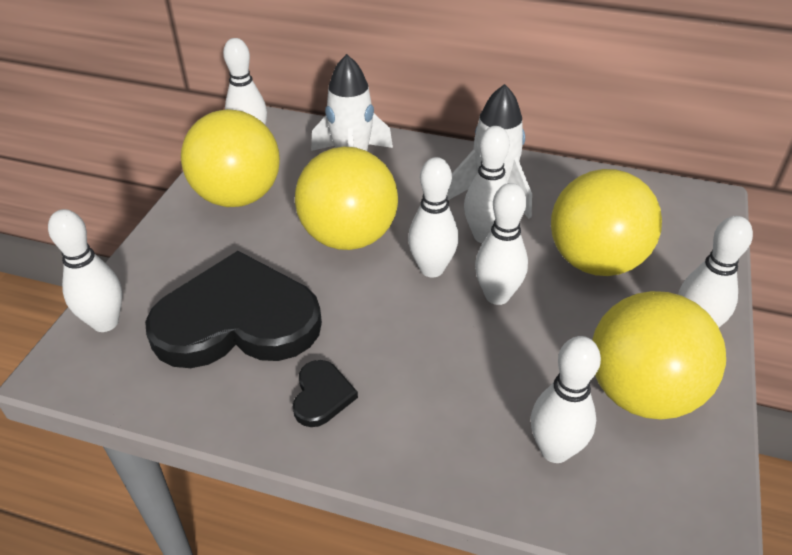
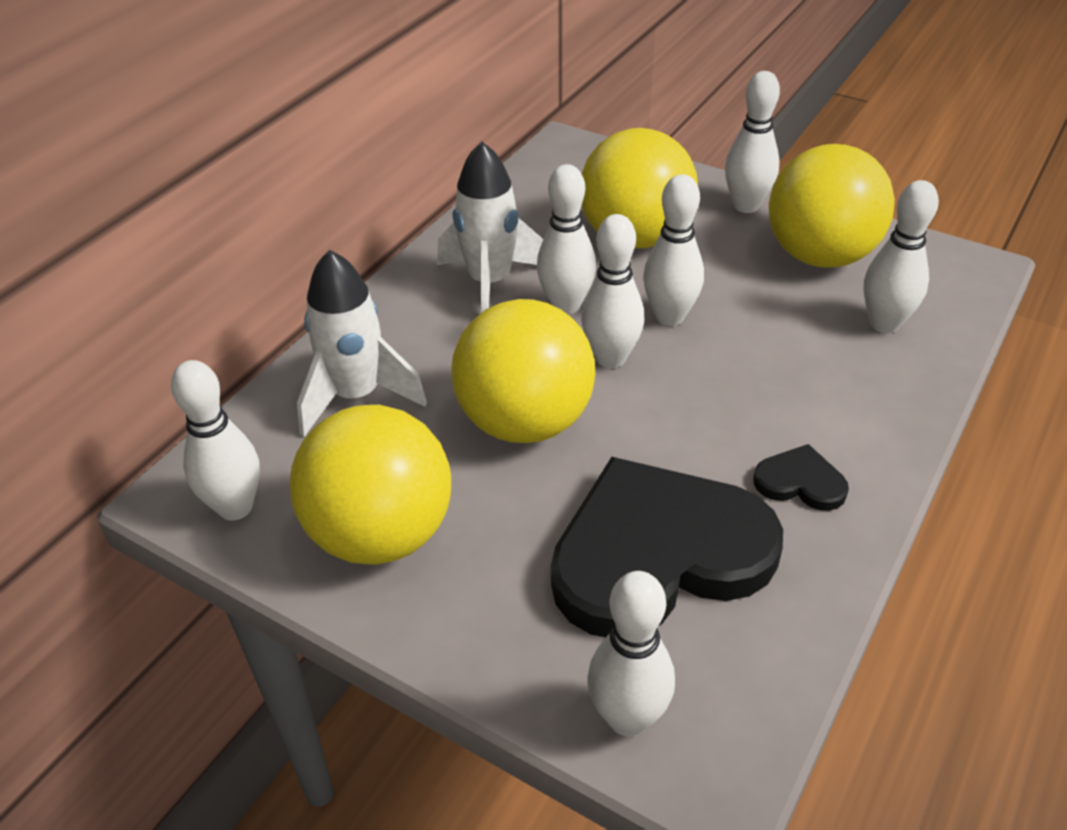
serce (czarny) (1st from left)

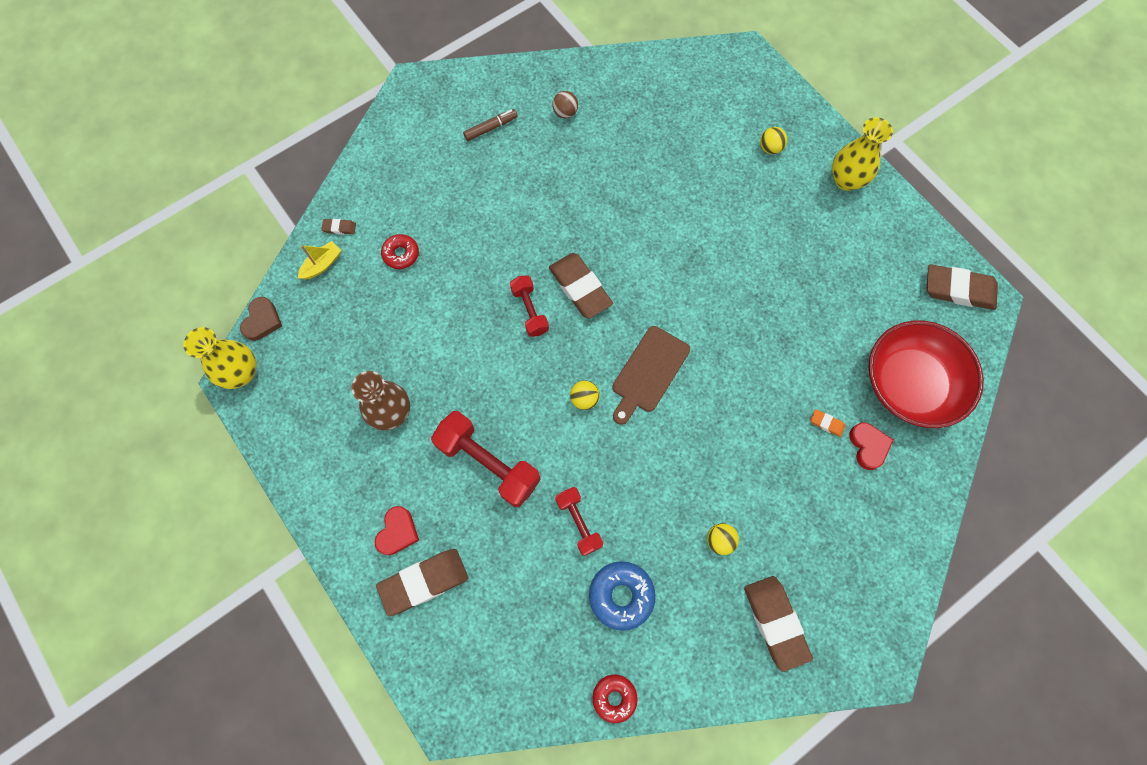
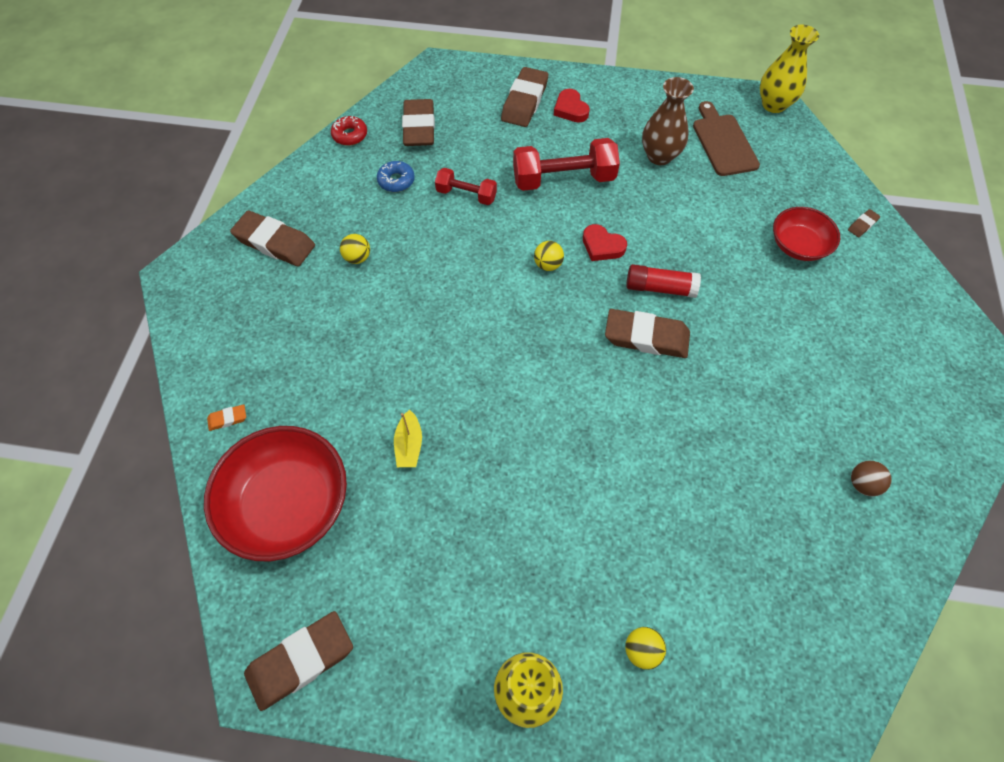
serce (brązowy)
łódka (żółty)
miska (czerwony) (2nd from left)
flamaster (brązowy)
klej w sztyfcie (czerwony)
donut (niebieski)
deska do krojenia (brązowy)
gumka do mazania (pomarańczowy)
serce (czerwony) (2nd from left)
gumka do mazania (brązowy) (3rd from left)

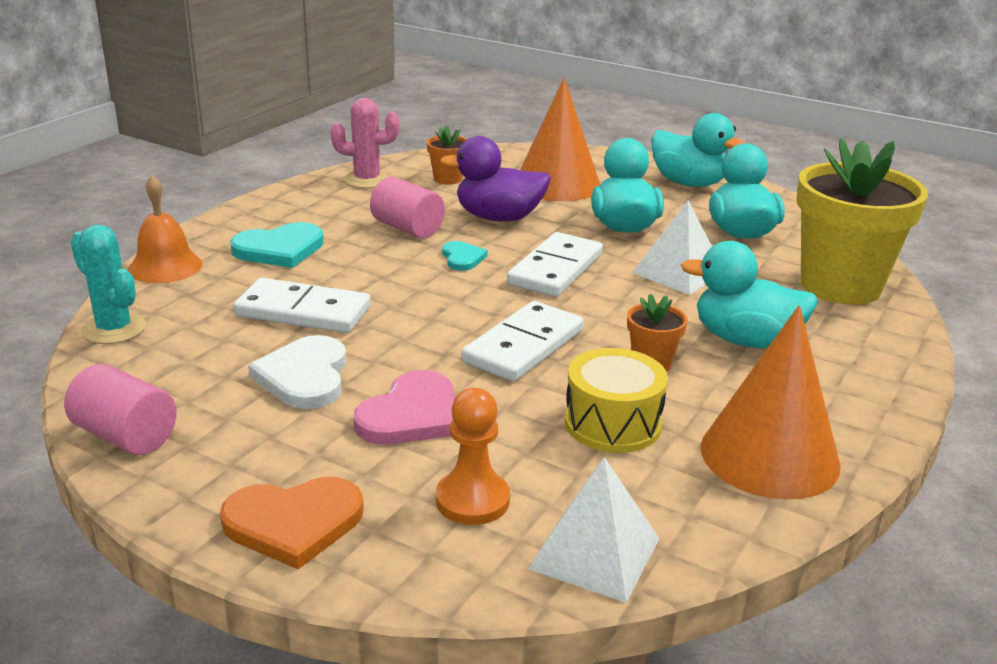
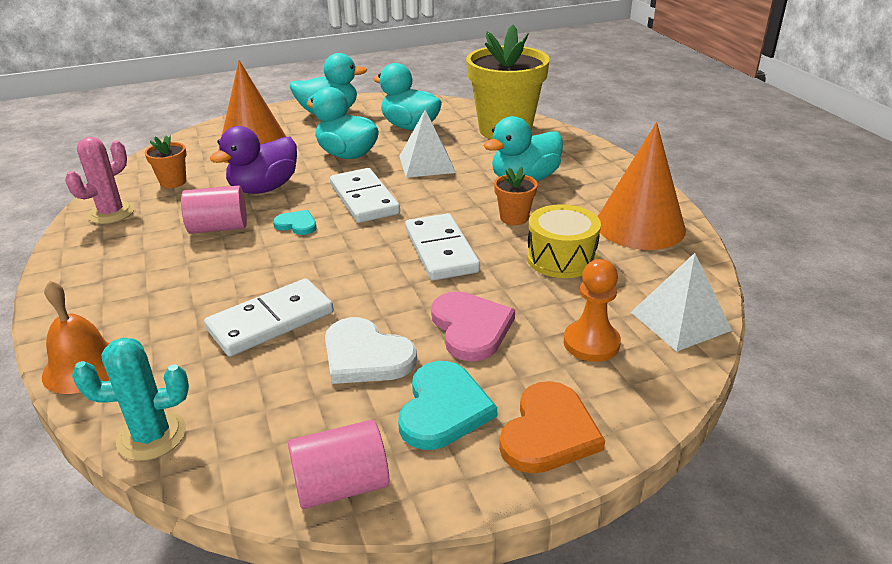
serce (turkusowy) (2nd from left)

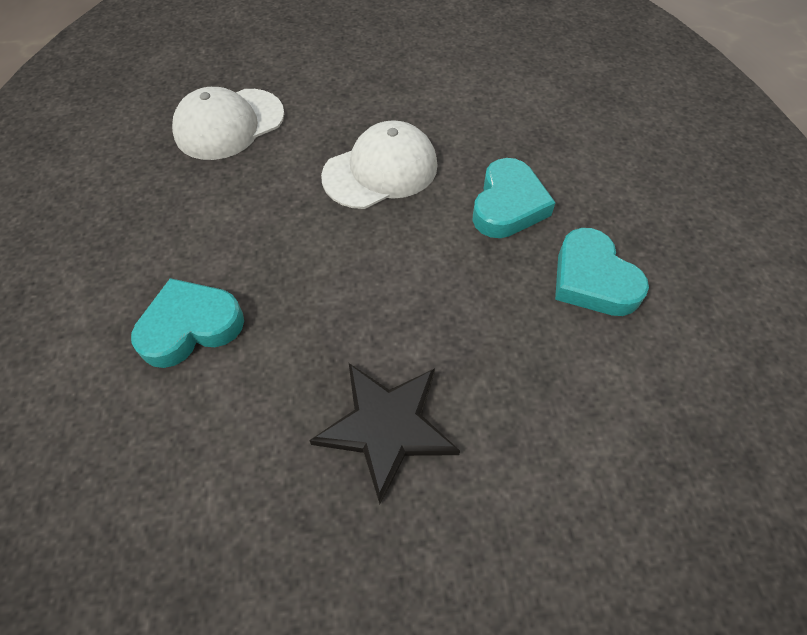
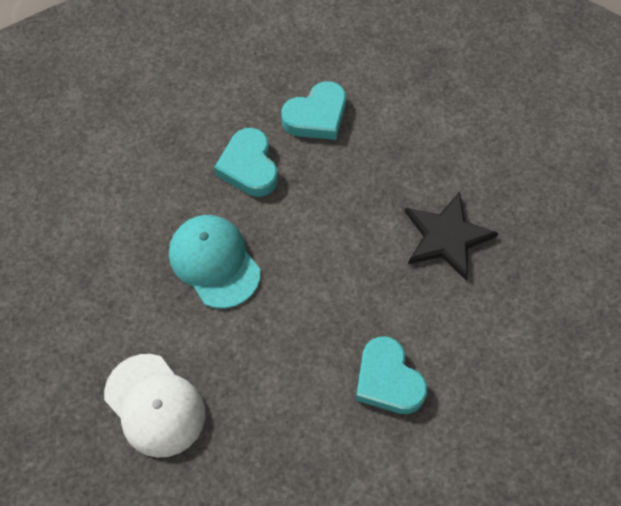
czapka (turkusowy)
serce (turkusowy) (1st from left)

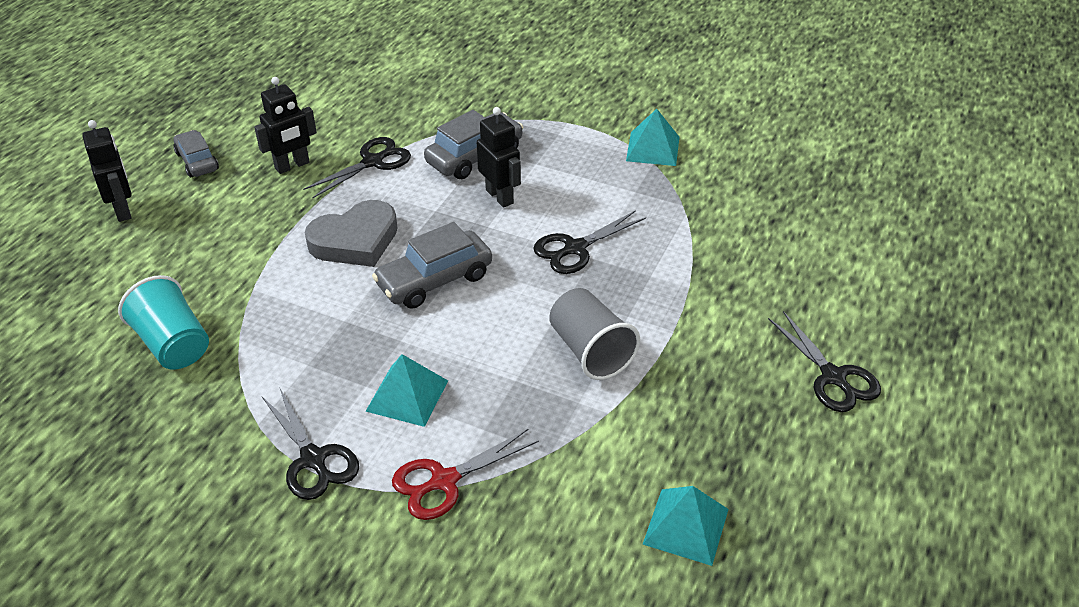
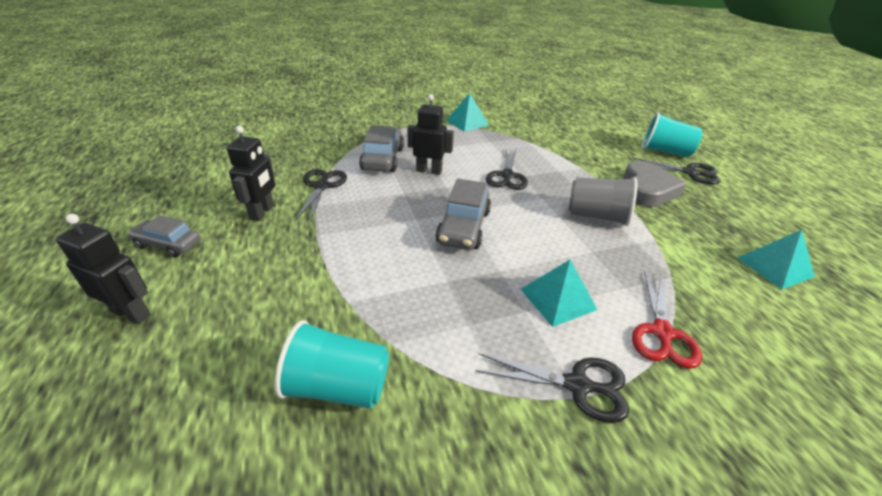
serce (szary)
szklanka (turkusowy) (2nd from left)

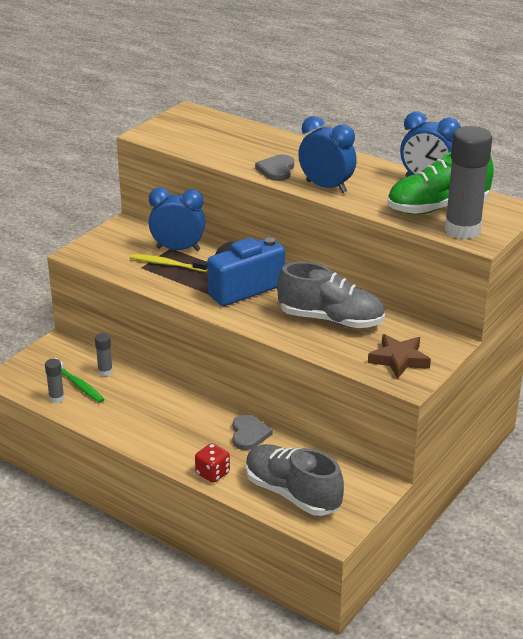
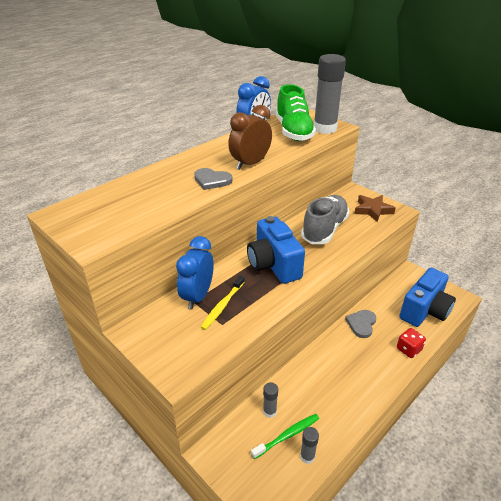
serce (szary) (2nd from left)
aparat fotograficzny (niebieski) (2nd from left)
budzik (brązowy)

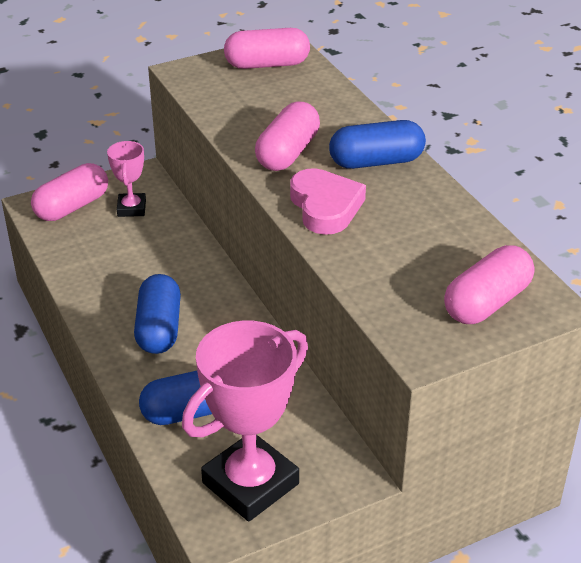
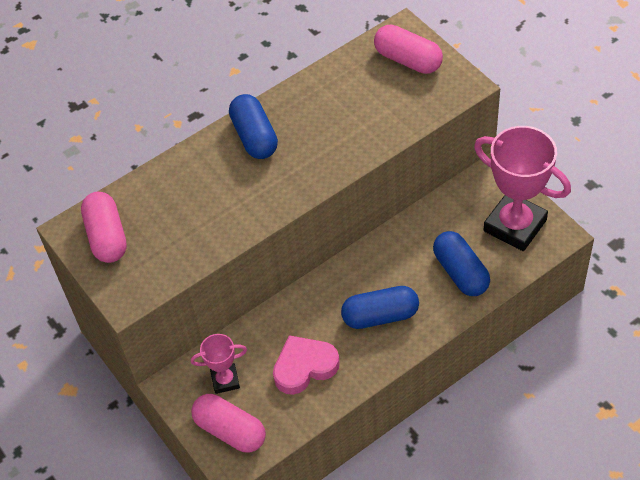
kapsułka (różowy) (3rd from left in the first image)
serce (różowy)

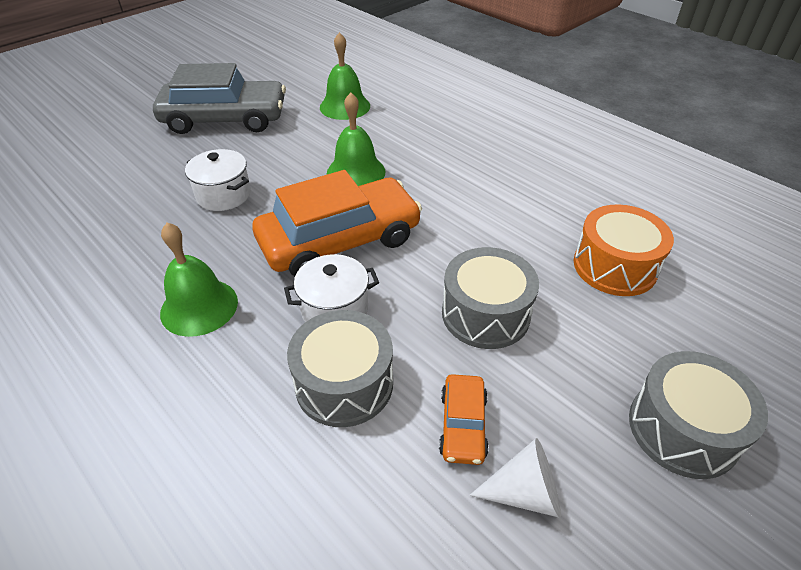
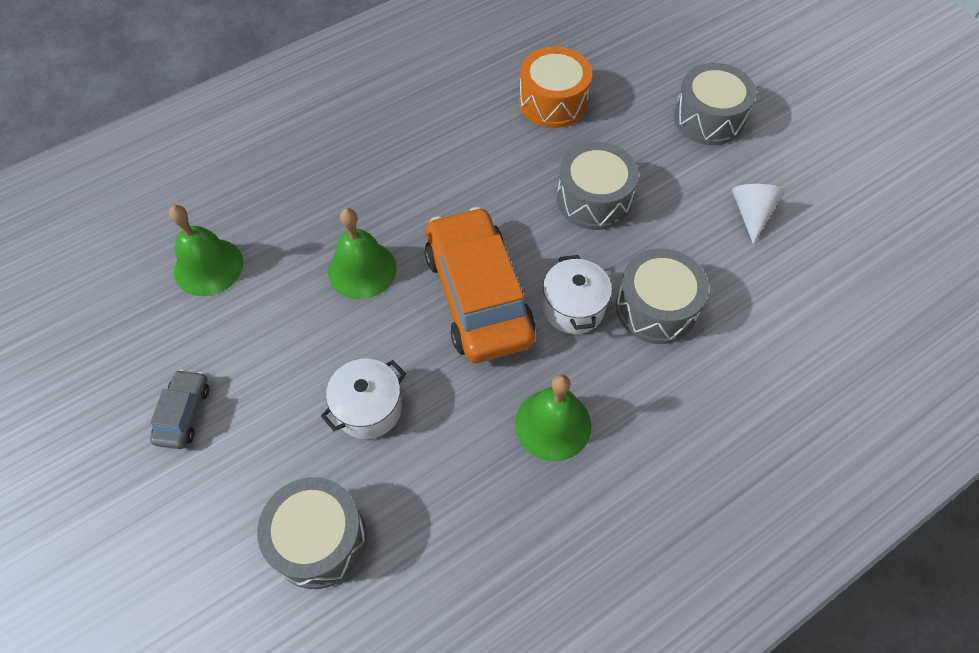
samochód (szary)
samochód (pomarańczowy) (2nd from left in the first image)
bęben (szary) (1st from left)

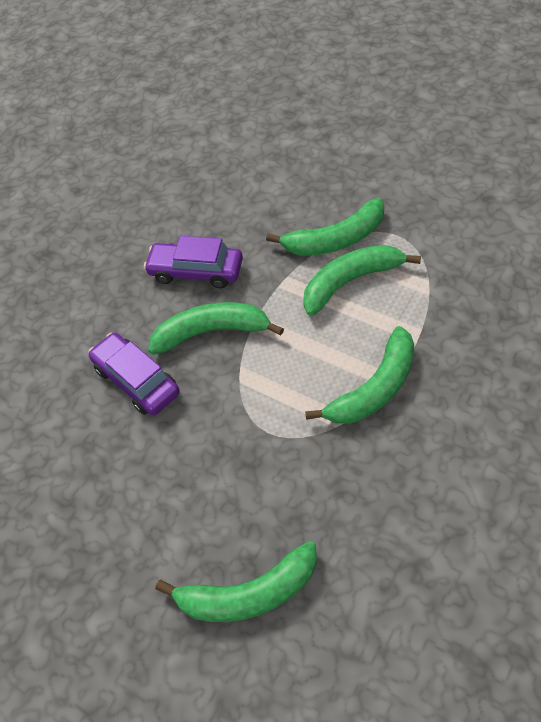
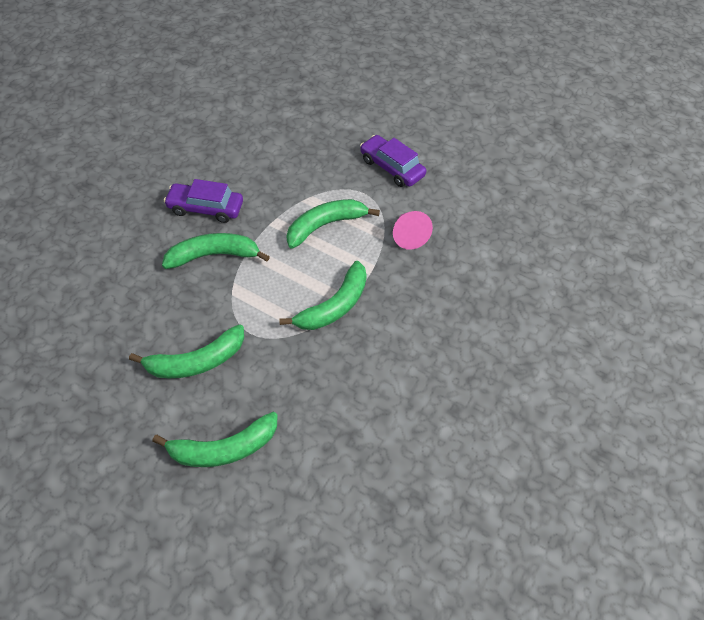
samochód (fioletowy) (2nd from left)
banan (zielony) (1st from left)
stożek (różowy)

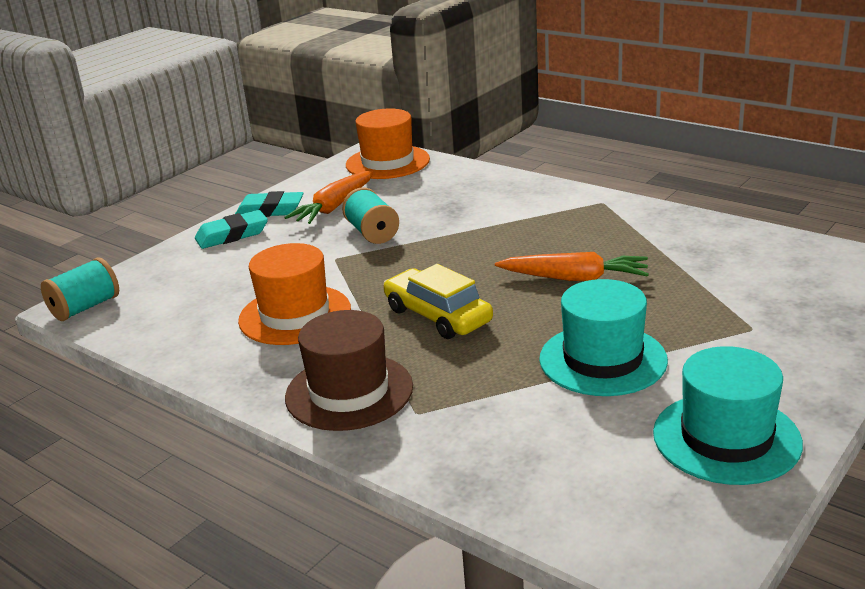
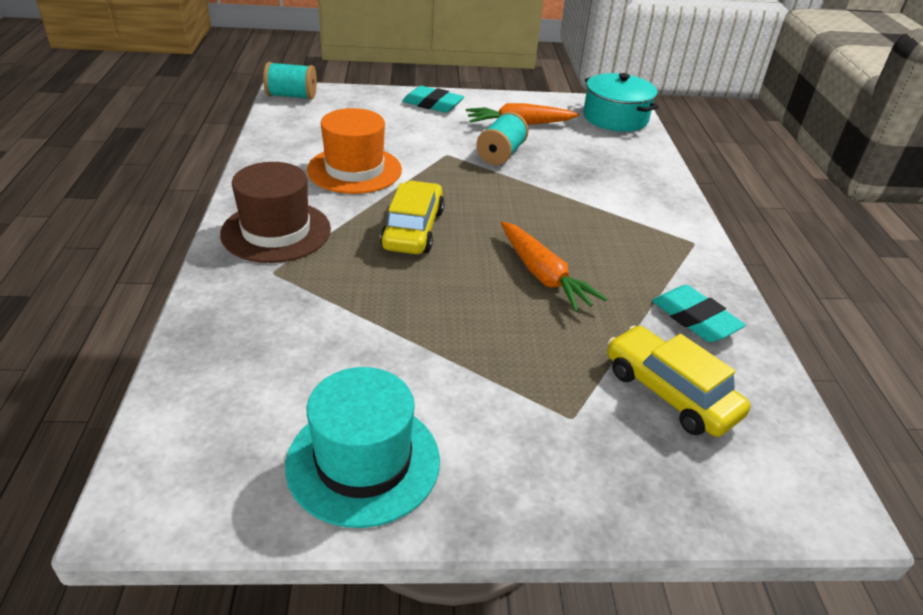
gumka do mazania (turkusowy) (2nd from left)
garnek (turkusowy)
kapelusz (turkusowy) (1st from left in the first image)
samochód (żółty) (2nd from left)

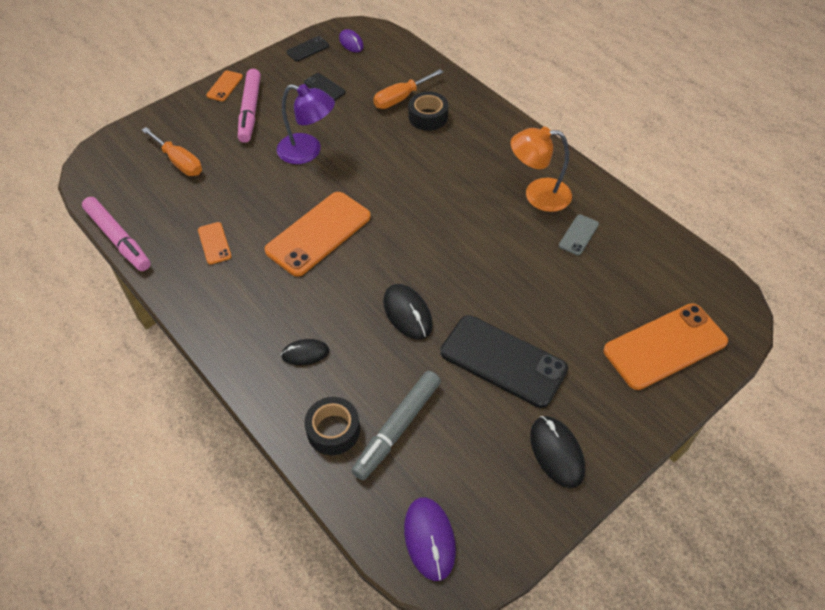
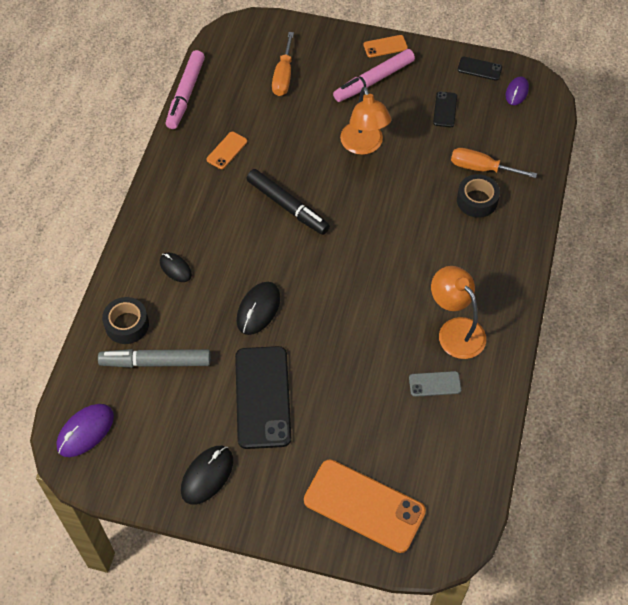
flamaster (czarny)
lampka (pomarańczowy) (1st from left)

